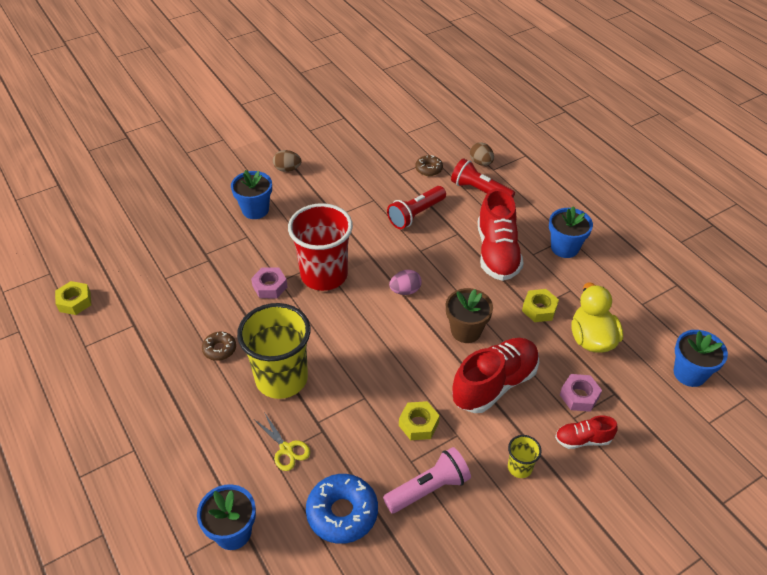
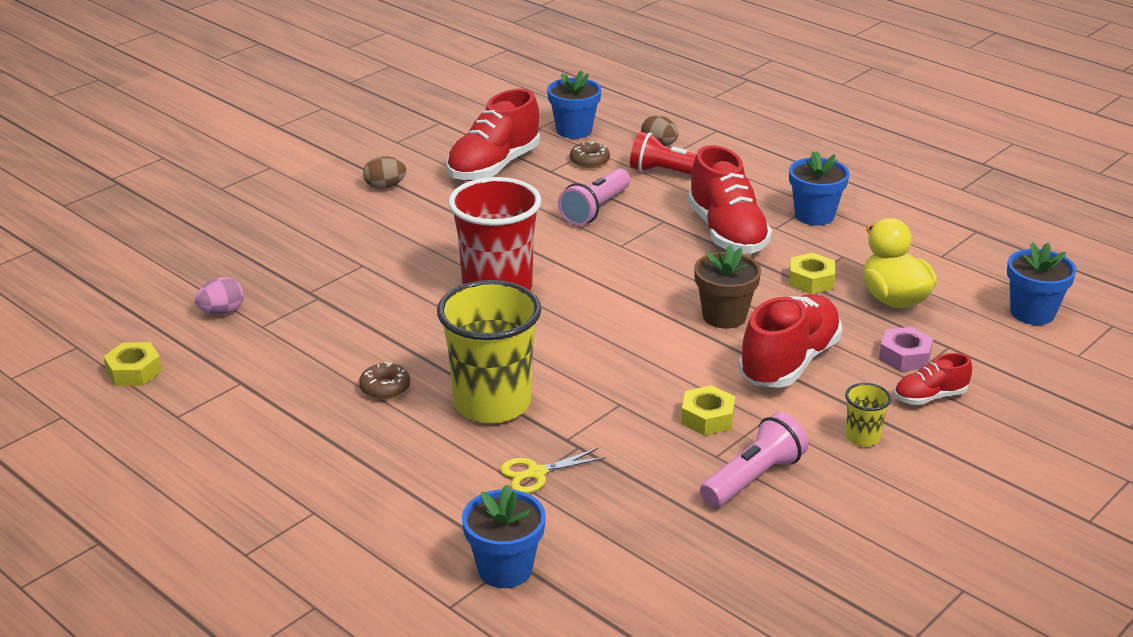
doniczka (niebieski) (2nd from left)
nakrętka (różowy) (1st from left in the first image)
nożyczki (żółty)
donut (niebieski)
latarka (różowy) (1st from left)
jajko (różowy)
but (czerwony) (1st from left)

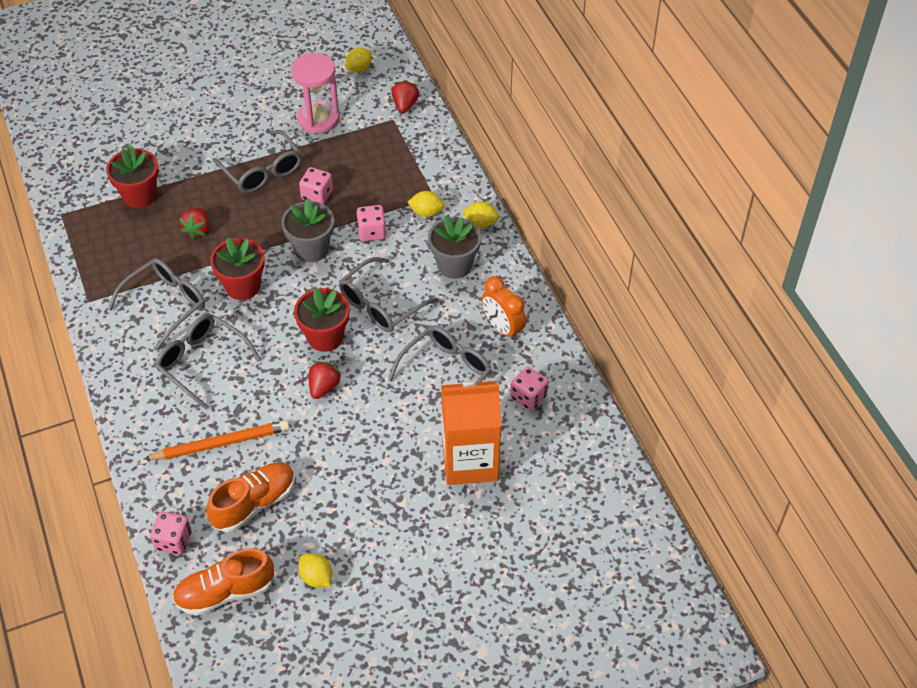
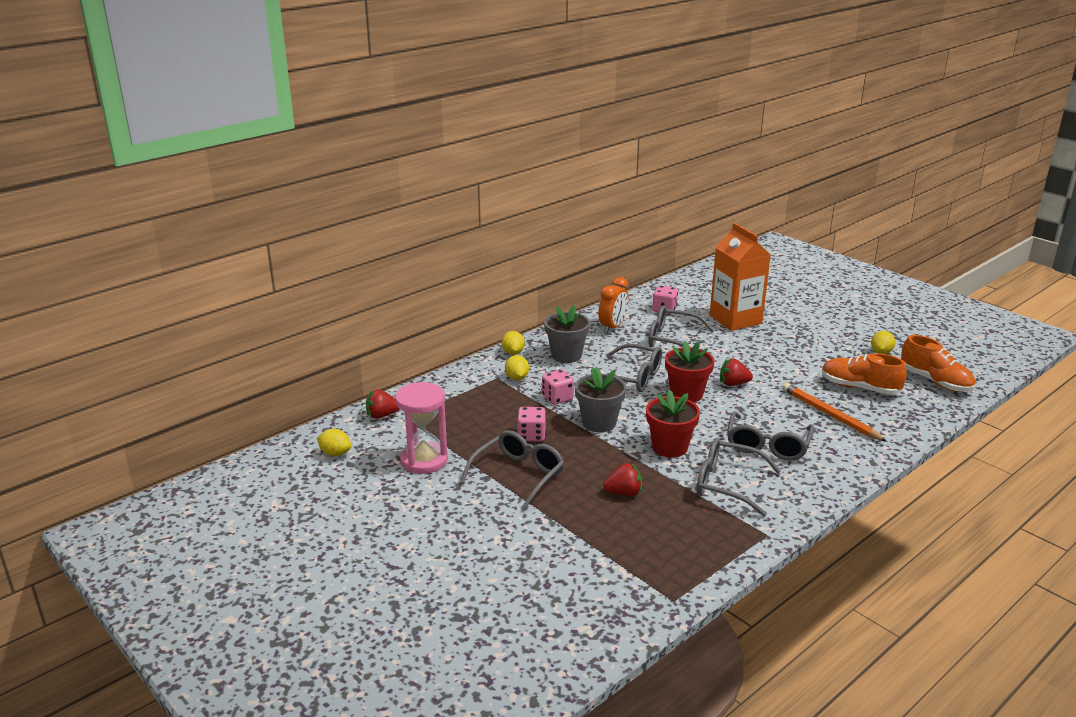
doniczka (czerwony) (1st from left in the first image)
kostka do gry (różowy) (1st from left in the first image)

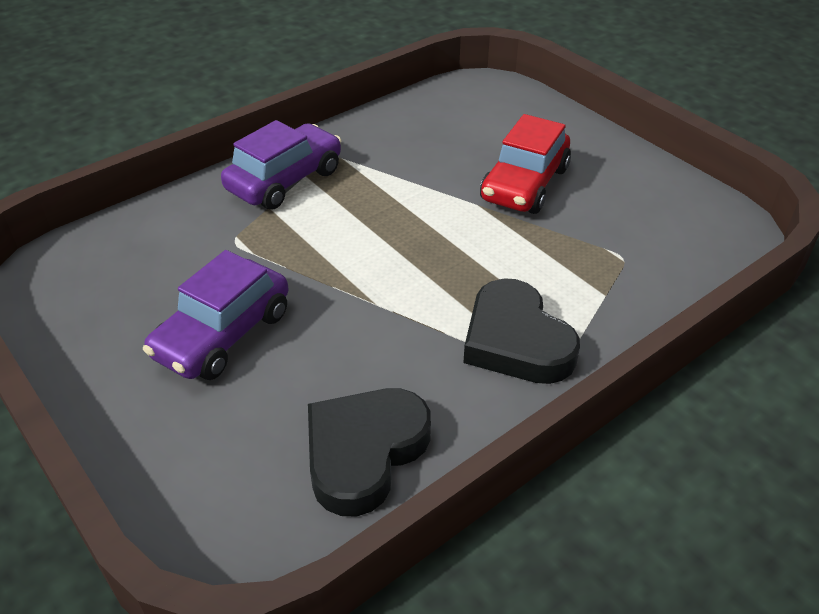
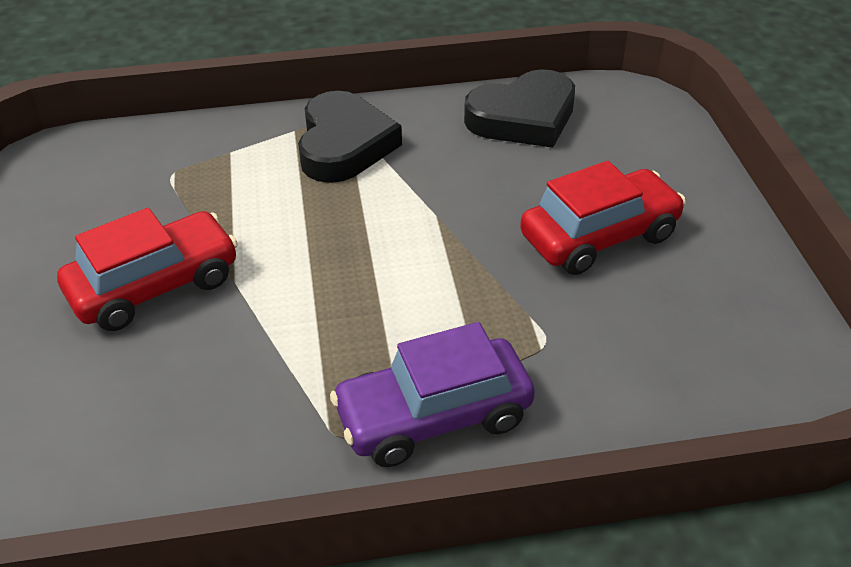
samochód (czerwony) (2nd from left)

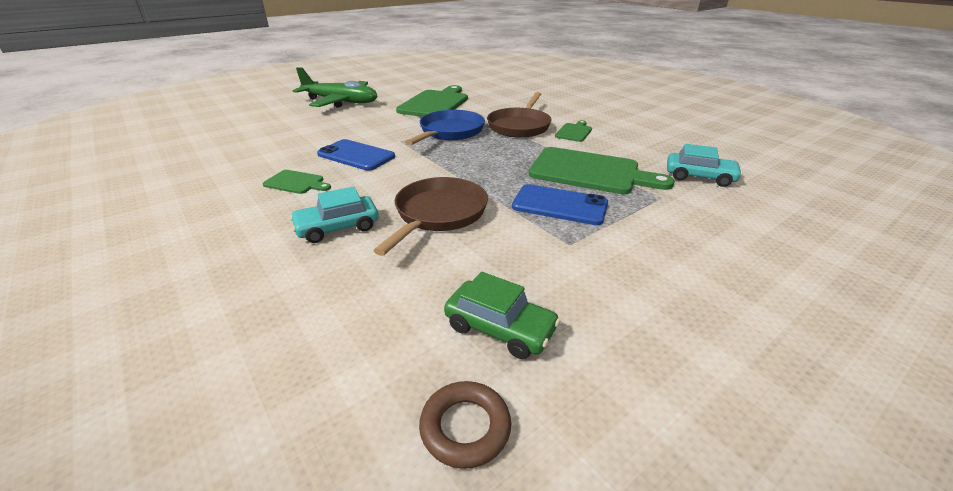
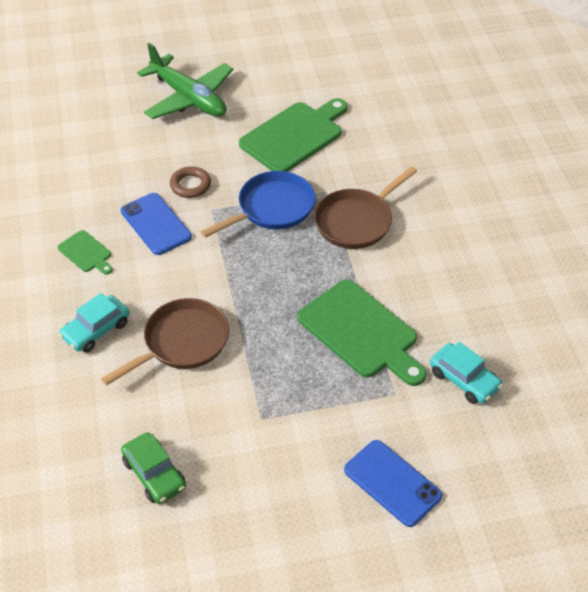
samochód (turkusowy) (1st from left)
pierścień (brązowy)
telefon (niebieski) (2nd from left)
deska do krojenia (zielony) (3rd from left in the first image)

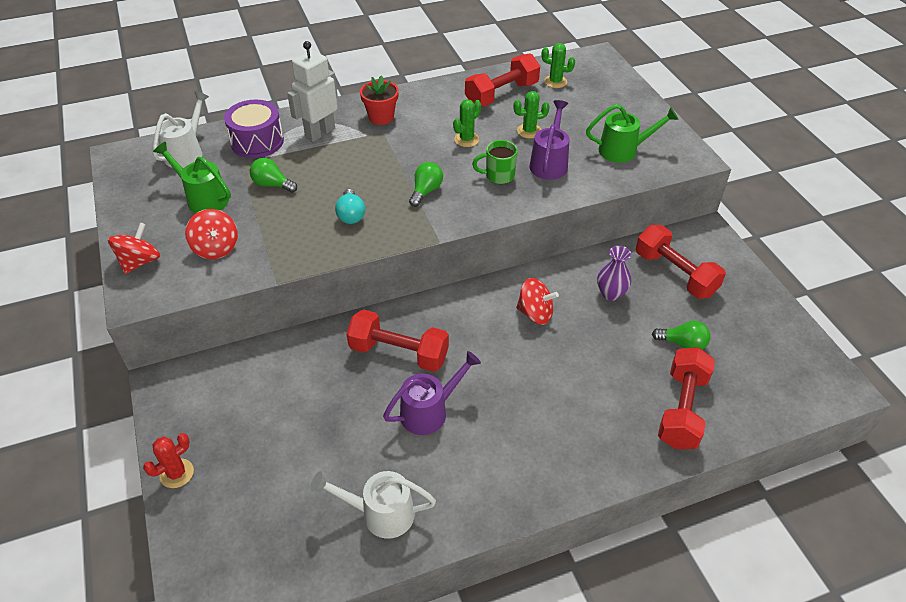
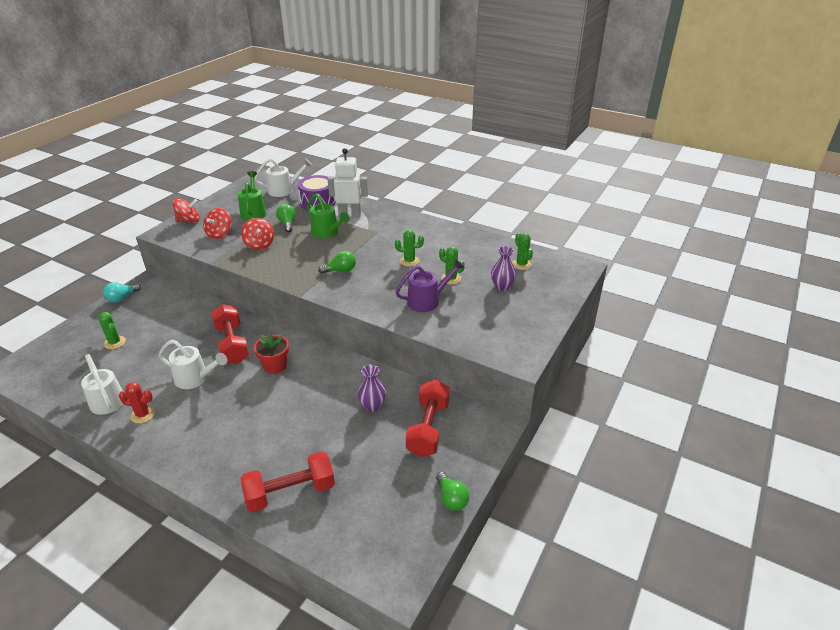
kaktus (czerwony)
żarówka (turkusowy)
doniczka (czerwony)
konewka (biały) (2nd from left)
hantel (czerwony) (2nd from left in the first image)
kubek (zielony)
bączek (czerwony) (3rd from left)
konewka (zielony) (2nd from left)
żarówka (zielony) (3rd from left)
kaktus (zielony) (1st from left)
wazon (fioletowy) (2nd from left)

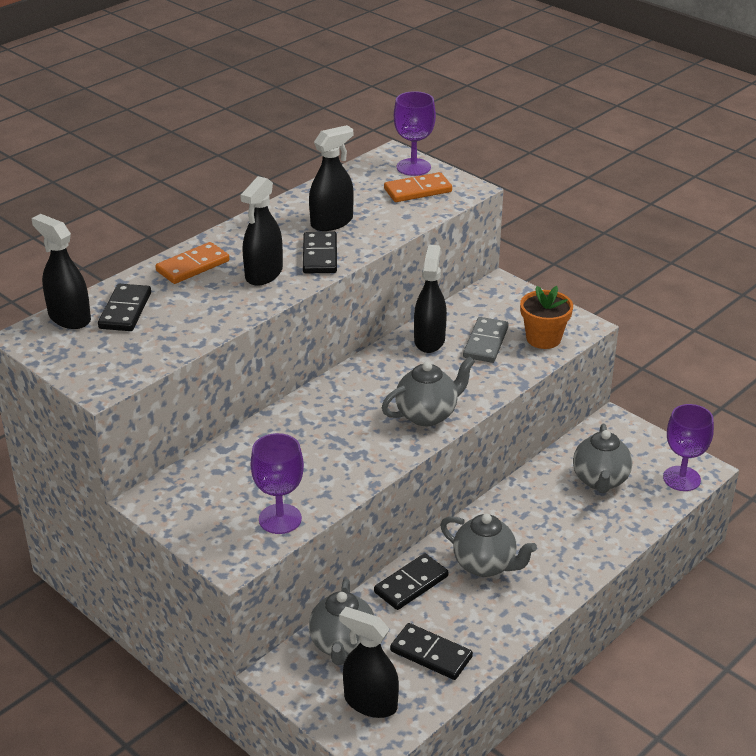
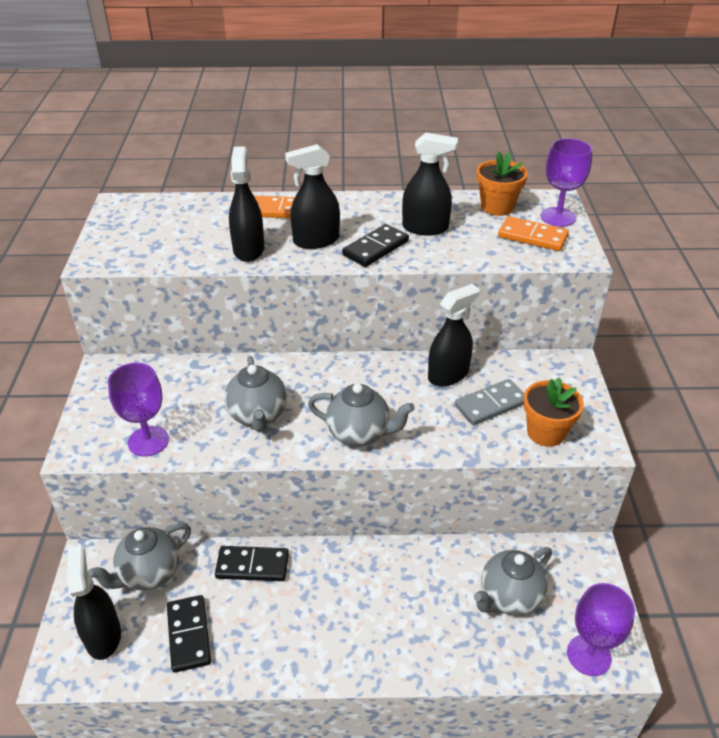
spryskiwacz (czarny) (2nd from left)
kostka domina (czarny) (1st from left in the first image)
imbryk (szary) (2nd from left)
doniczka (pomarańczowy) (1st from left)

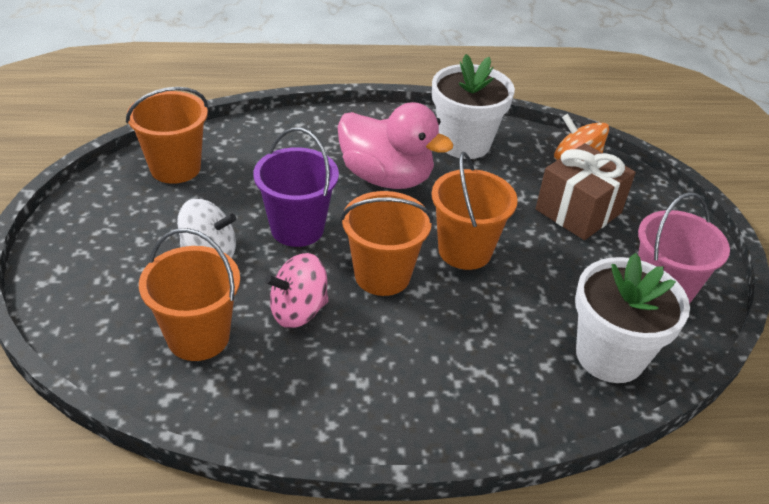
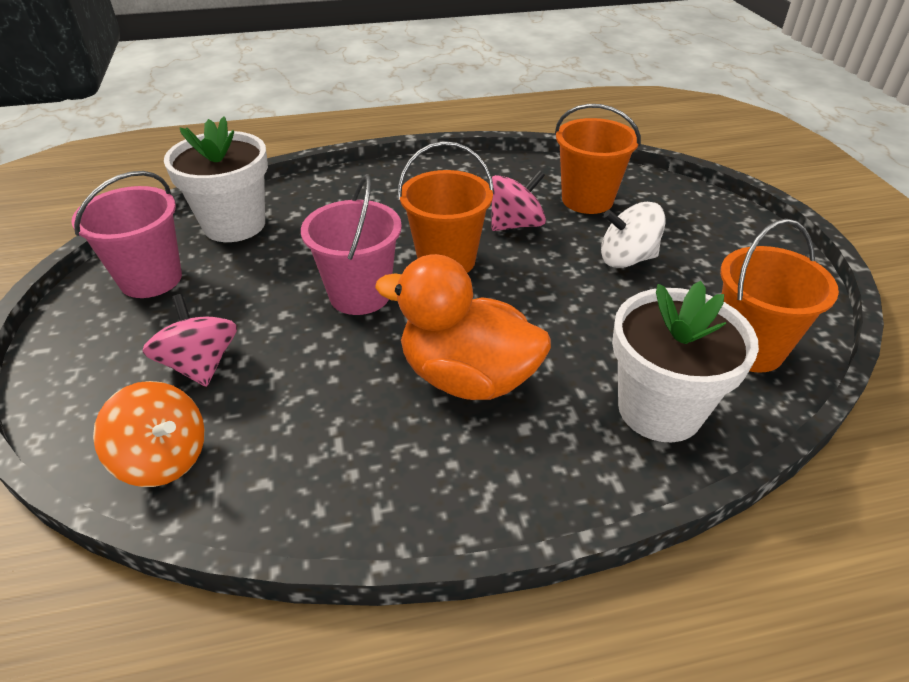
wiadro (fioletowy)
kaczka (pomarańczowy)
doniczka (biały) (2nd from left)
wiadro (różowy) (2nd from left)
bączek (różowy) (1st from left)

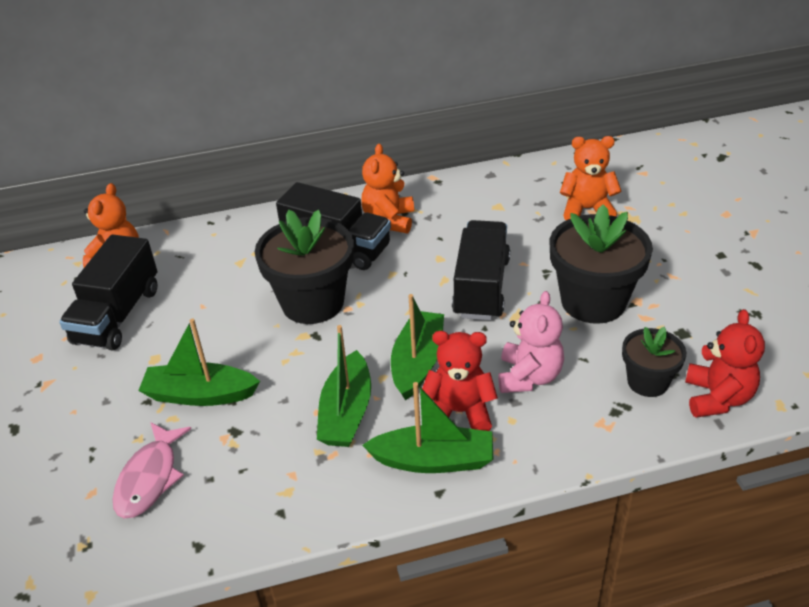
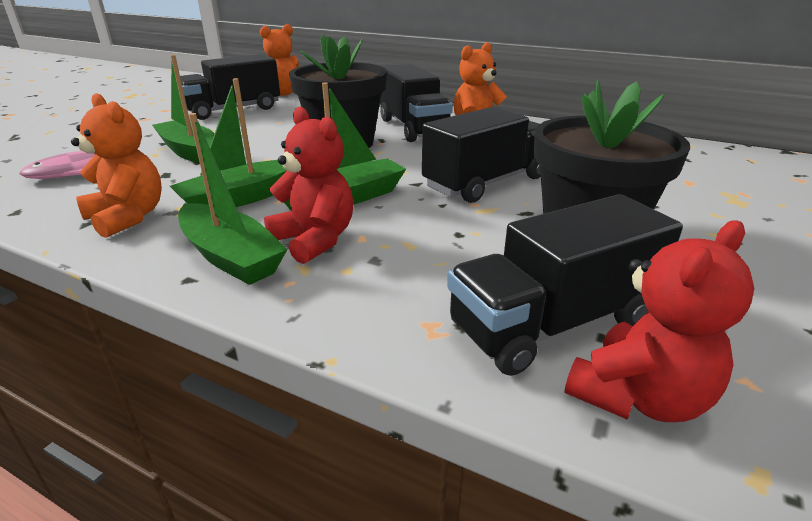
miś (różowy)
miś (pomarańczowy) (1st from left)
ciężarówka (czarny) (4th from left)

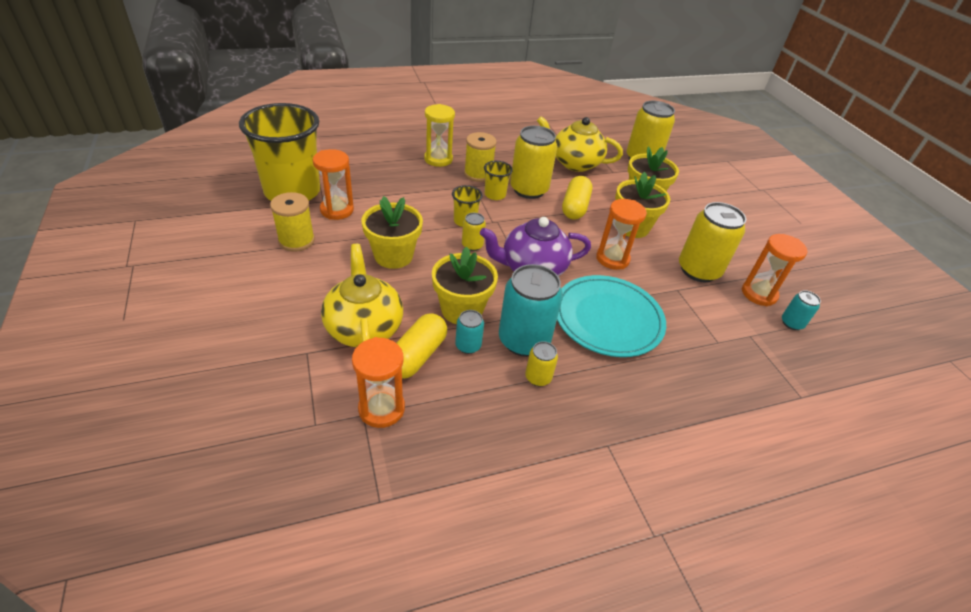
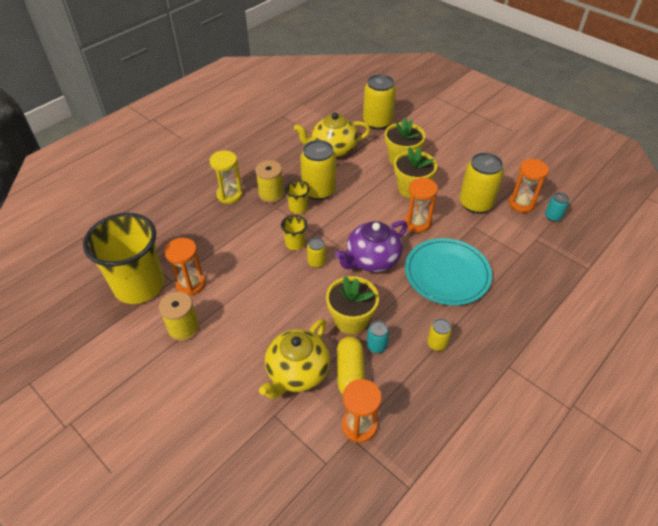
imbryk (żółty) (1st from left)
doniczka (żółty) (1st from left in the first image)
puszka (turkusowy) (2nd from left in the first image)
kapsułka (żółty) (2nd from left in the first image)

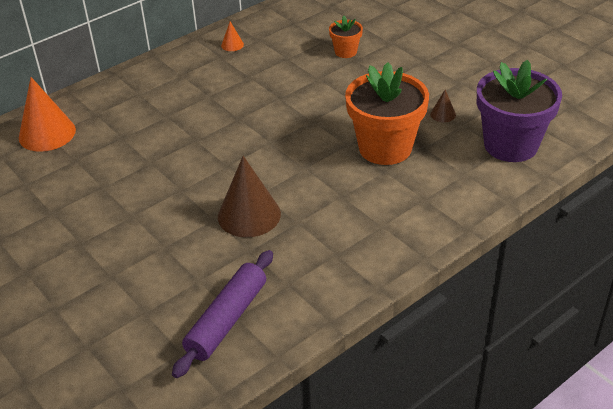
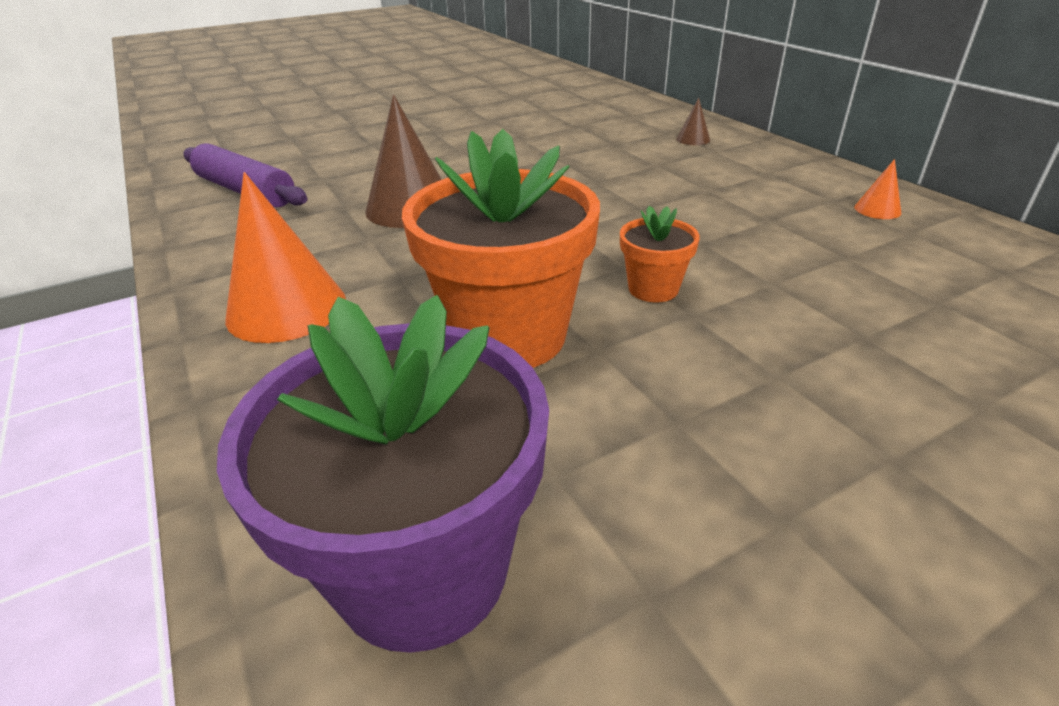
stożek (pomarańczowy) (1st from left)
doniczka (pomarańczowy) (2nd from left)
stożek (brązowy) (2nd from left)

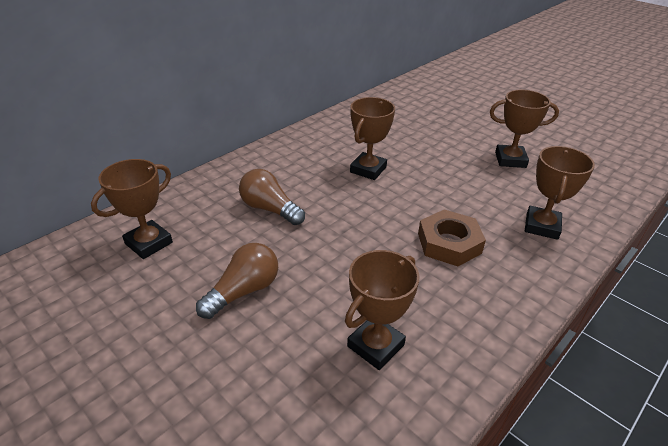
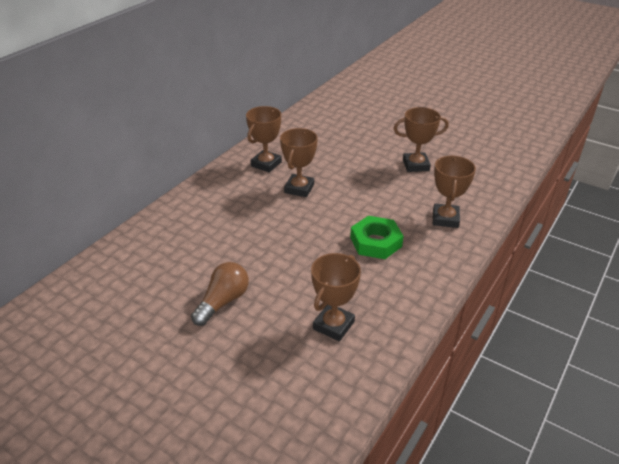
puchar (brązowy) (1st from left)
żarówka (brązowy) (2nd from left in the first image)
nakrętka (zielony)

